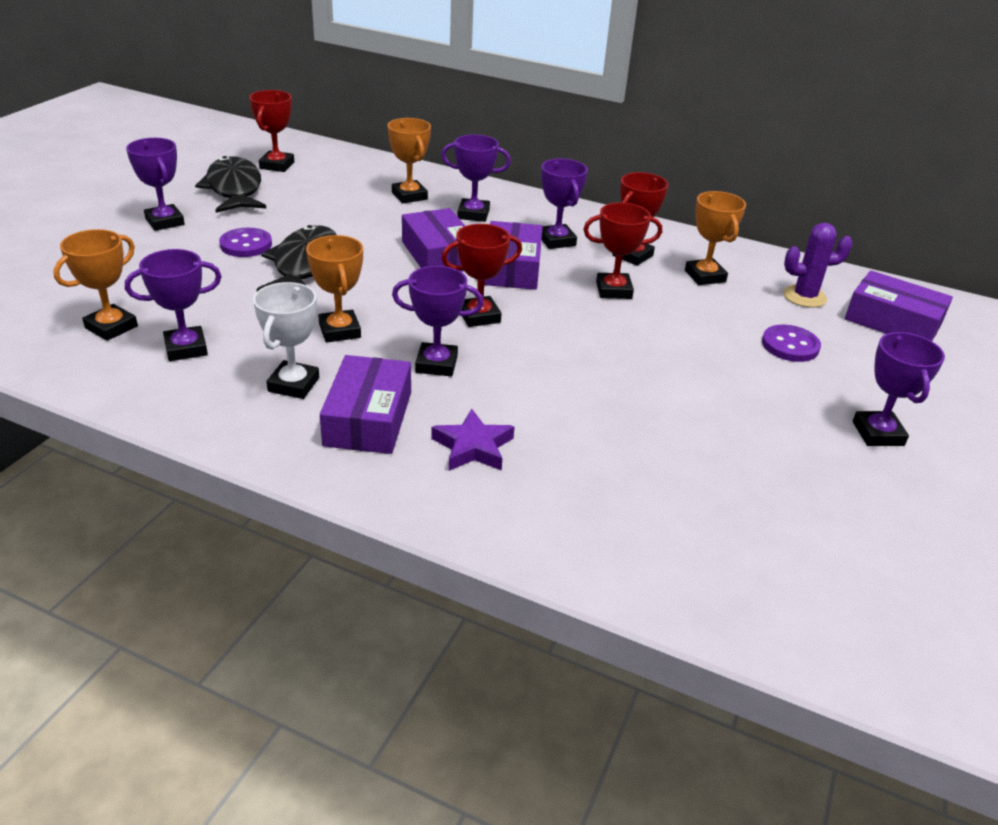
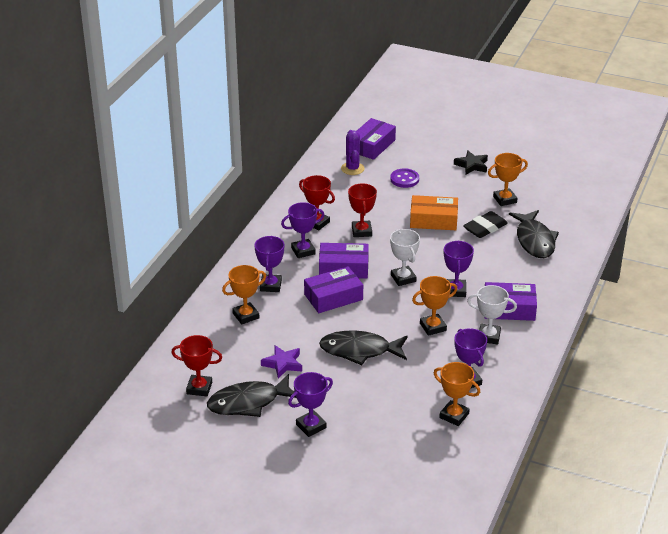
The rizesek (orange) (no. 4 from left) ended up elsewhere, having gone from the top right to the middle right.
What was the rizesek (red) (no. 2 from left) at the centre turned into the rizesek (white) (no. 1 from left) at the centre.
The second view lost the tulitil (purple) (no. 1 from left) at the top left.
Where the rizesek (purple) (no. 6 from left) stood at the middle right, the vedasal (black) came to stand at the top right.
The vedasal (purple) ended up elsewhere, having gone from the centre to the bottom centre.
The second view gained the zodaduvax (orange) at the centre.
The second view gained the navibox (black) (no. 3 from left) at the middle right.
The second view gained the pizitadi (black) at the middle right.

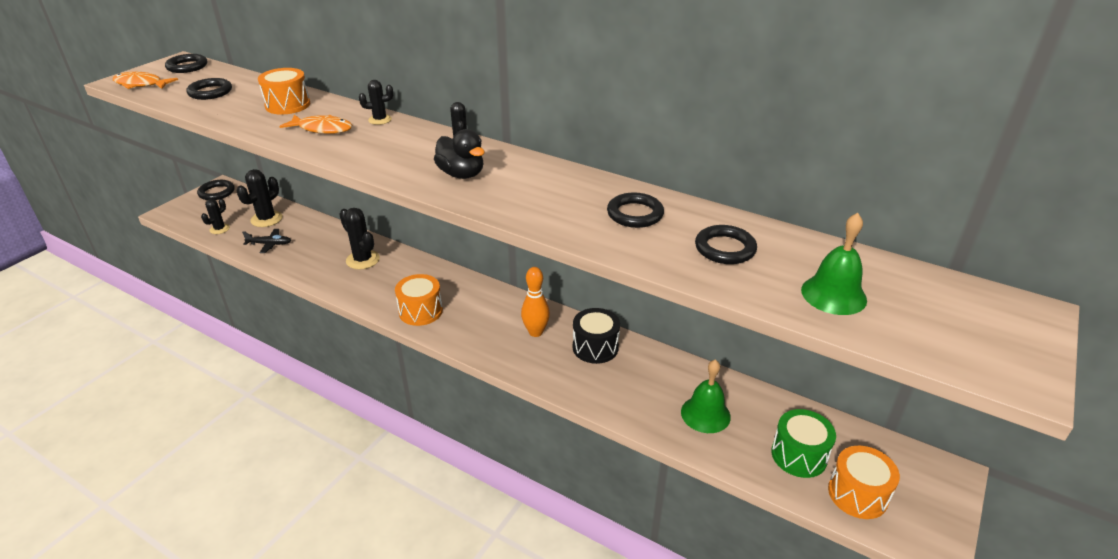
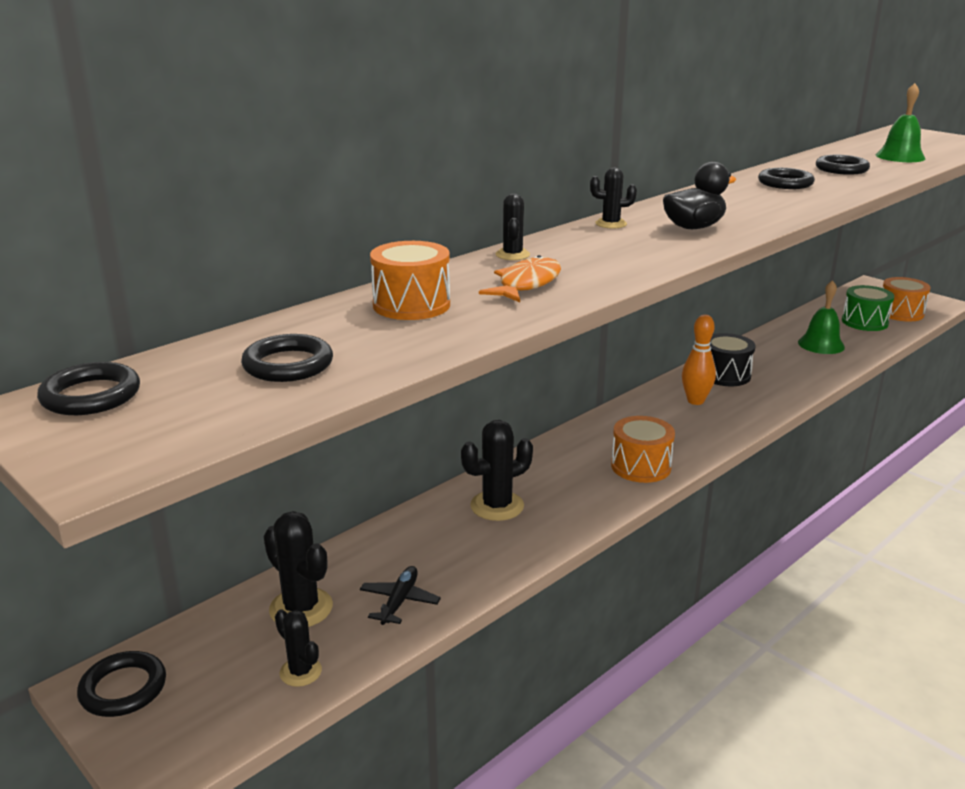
The second view lost the navibox (orange) (no. 1 from left) at the top left.

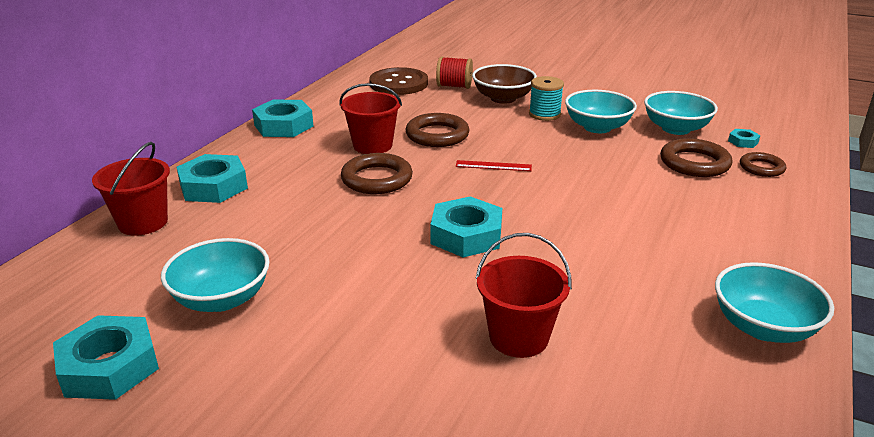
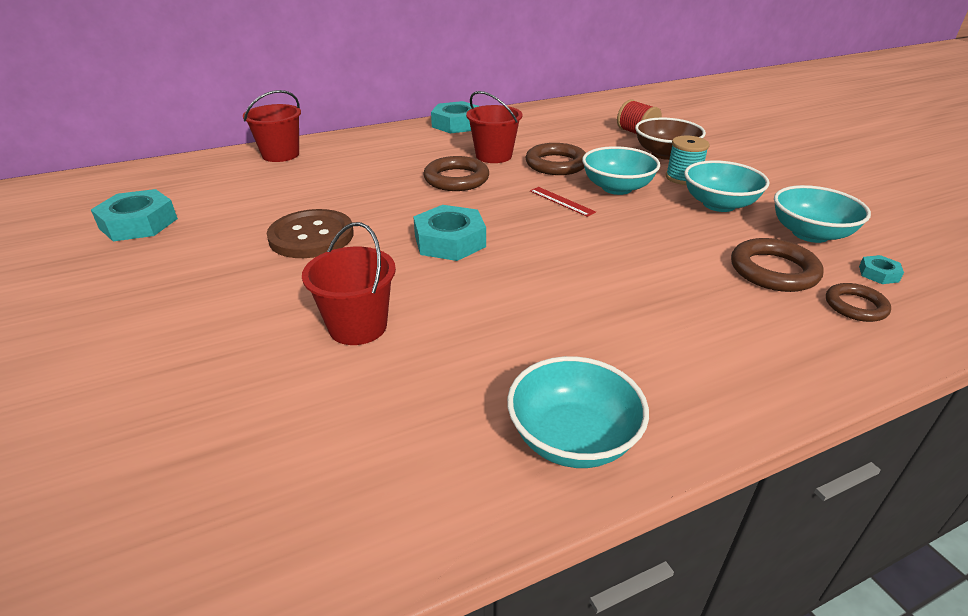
The tulitil (brown) ended up elsewhere, having gone from the top centre to the middle left.
The second view lost the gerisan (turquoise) (no. 2 from left) at the middle left.
The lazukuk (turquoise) (no. 1 from left in the first image) ended up elsewhere, having gone from the middle left to the top centre.

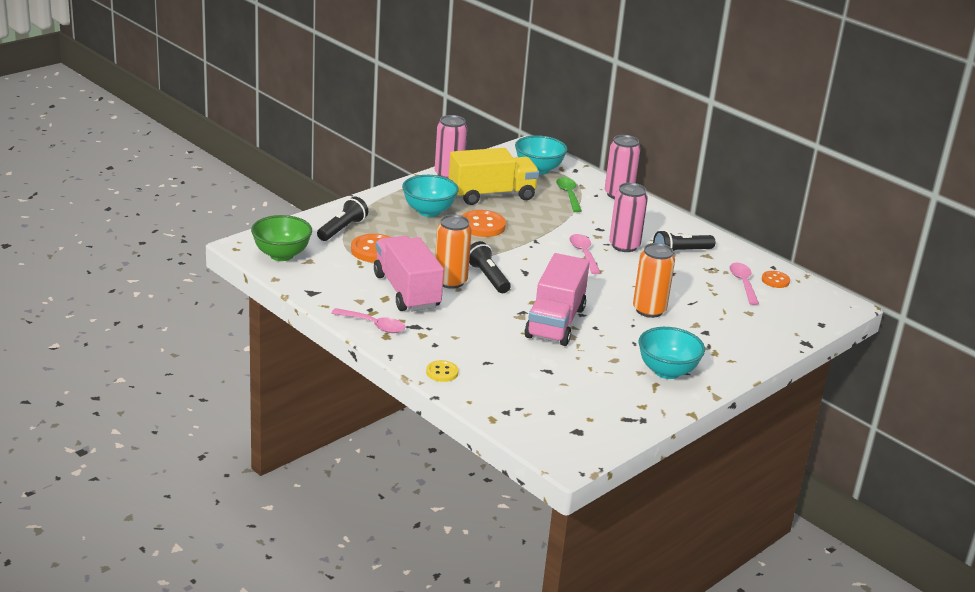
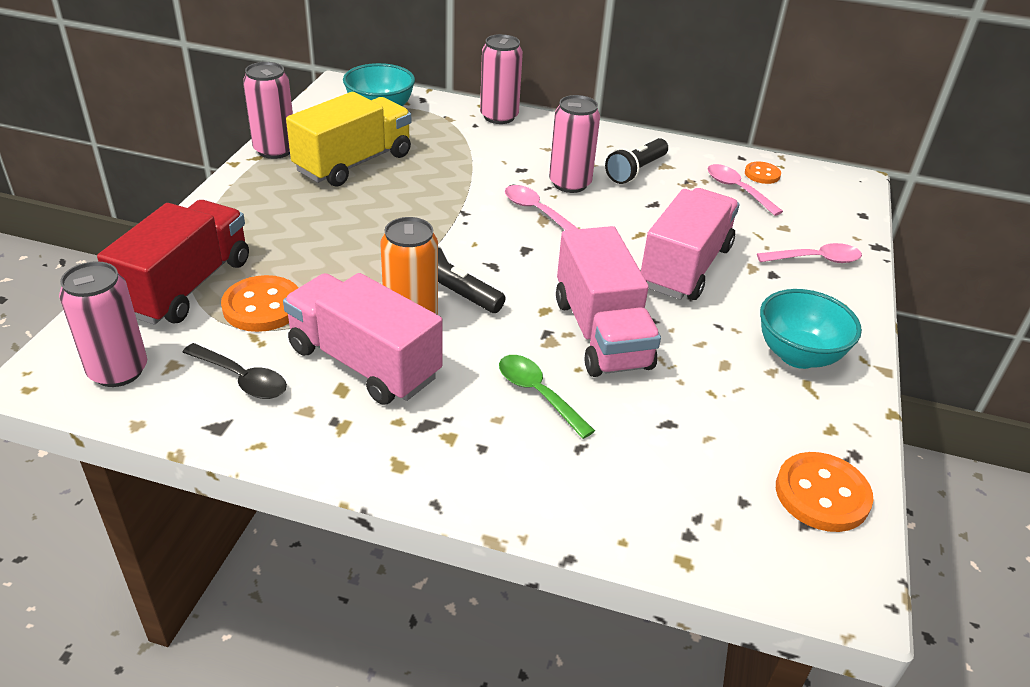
The second view lost the lazukuk (turquoise) (no. 1 from left) at the top centre.
The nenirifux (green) ended up elsewhere, having gone from the top centre to the centre.
Where the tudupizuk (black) (no. 1 from left) stood at the centre, the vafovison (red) came to stand at the middle left.
The tulitil (orange) (no. 2 from left in the first image) ended up elsewhere, having gone from the centre to the bottom right.
Where the lazukuk (green) stood at the middle left, the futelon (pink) (no. 1 from left) came to stand at the middle left.
Where the futelon (orange) (no. 2 from left) stood at the middle right, the vafovison (pink) (no. 3 from left) came to stand at the middle right.
The nenirifux (pink) (no. 1 from left in the first image) ended up elsewhere, having gone from the centre to the middle right.
The second view lost the tulitil (yellow) at the centre.
The second view gained the nenirifux (black) at the middle left.

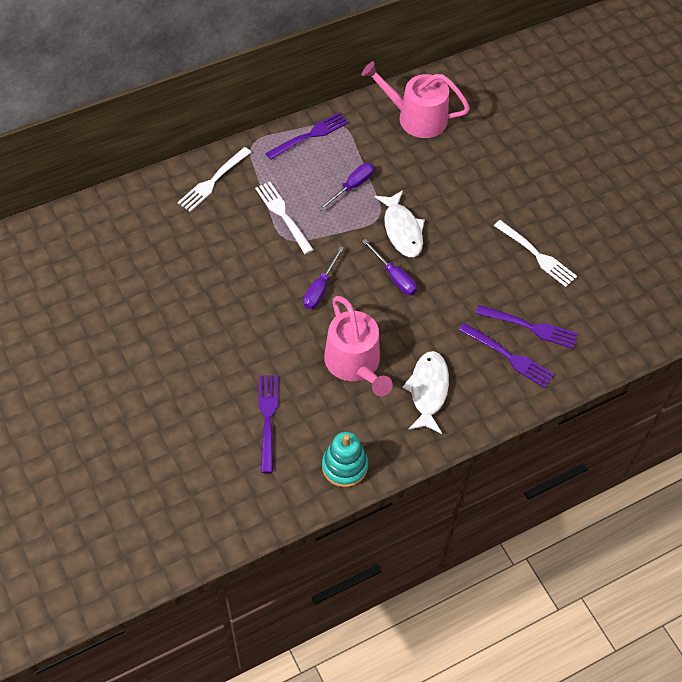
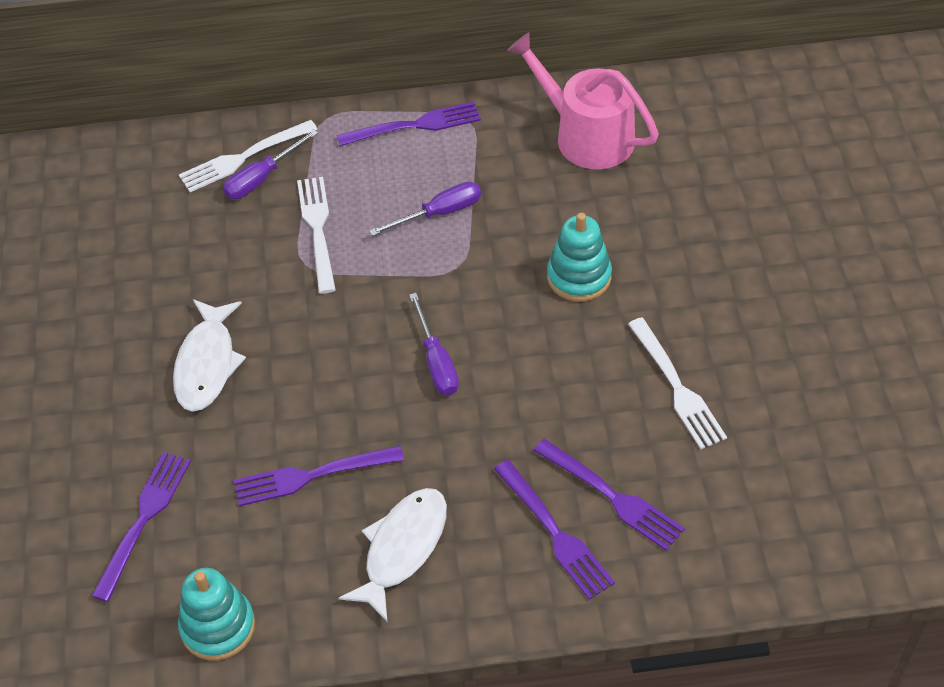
The navibox (white) (no. 1 from left) ended up elsewhere, having gone from the top centre to the middle left.
The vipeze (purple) (no. 1 from left) ended up elsewhere, having gone from the centre to the top left.
Where the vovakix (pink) (no. 1 from left) stood at the centre, the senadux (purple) (no. 2 from left) came to stand at the bottom centre.
The second view gained the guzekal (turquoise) (no. 2 from left) at the centre.

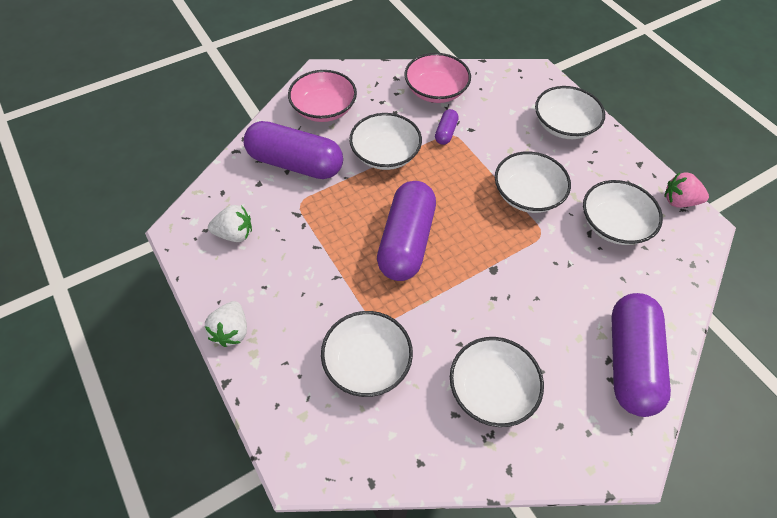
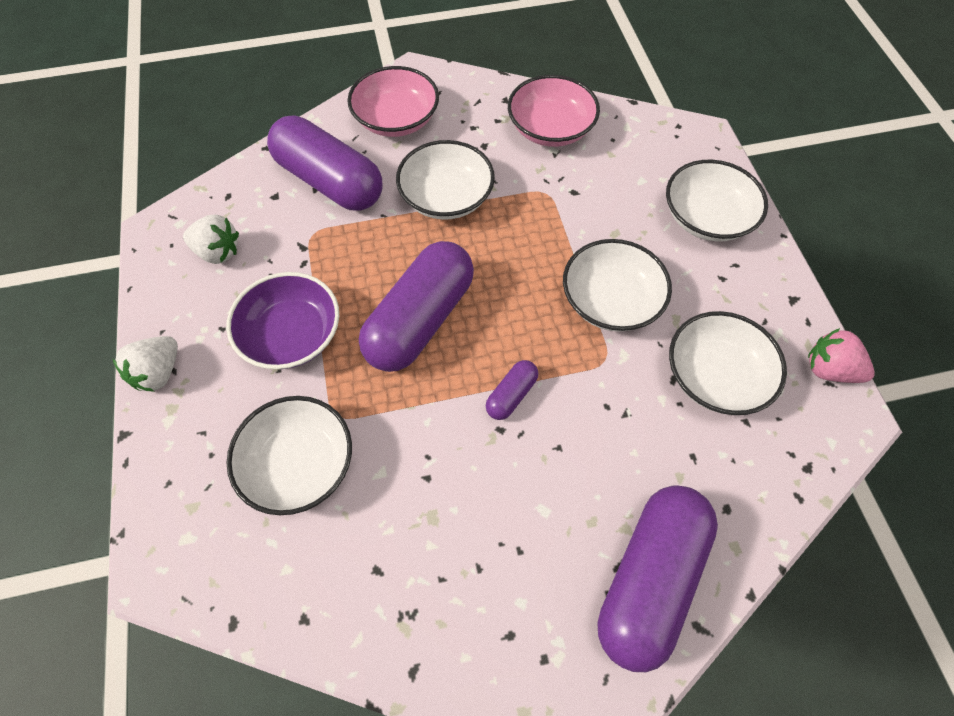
The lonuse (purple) (no. 3 from left) ended up elsewhere, having gone from the top centre to the centre.
The second view lost the lazukuk (white) (no. 3 from left) at the bottom centre.
The second view gained the lazukuk (purple) at the middle left.

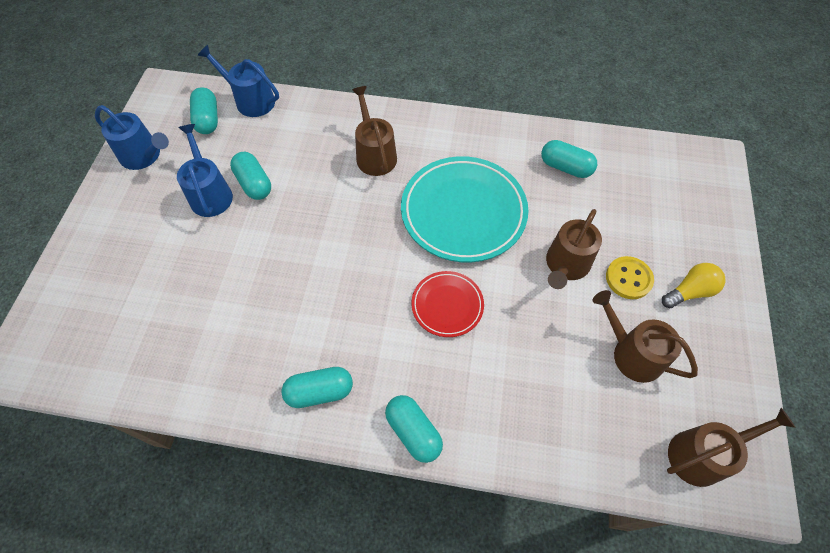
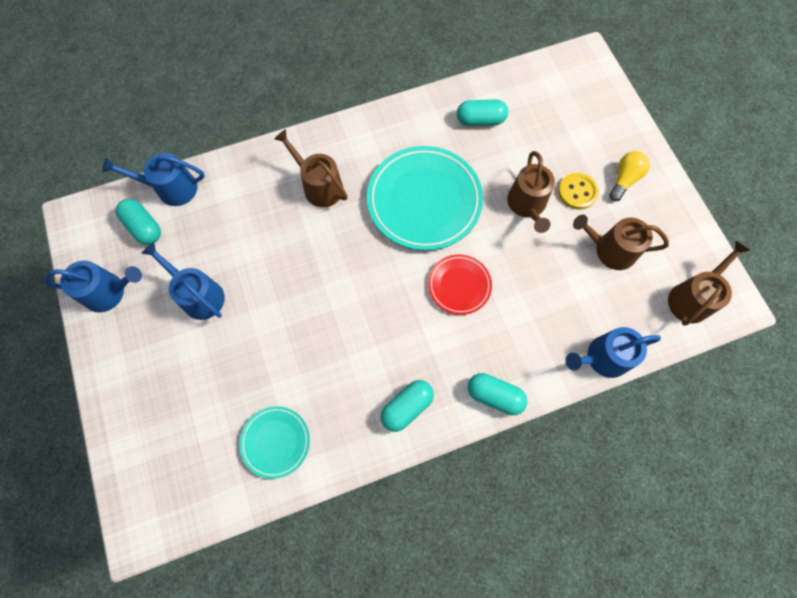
The second view lost the lonuse (turquoise) (no. 2 from left) at the top left.
The second view gained the vovakix (blue) (no. 4 from left) at the middle right.
The second view gained the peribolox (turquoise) (no. 1 from left) at the bottom centre.

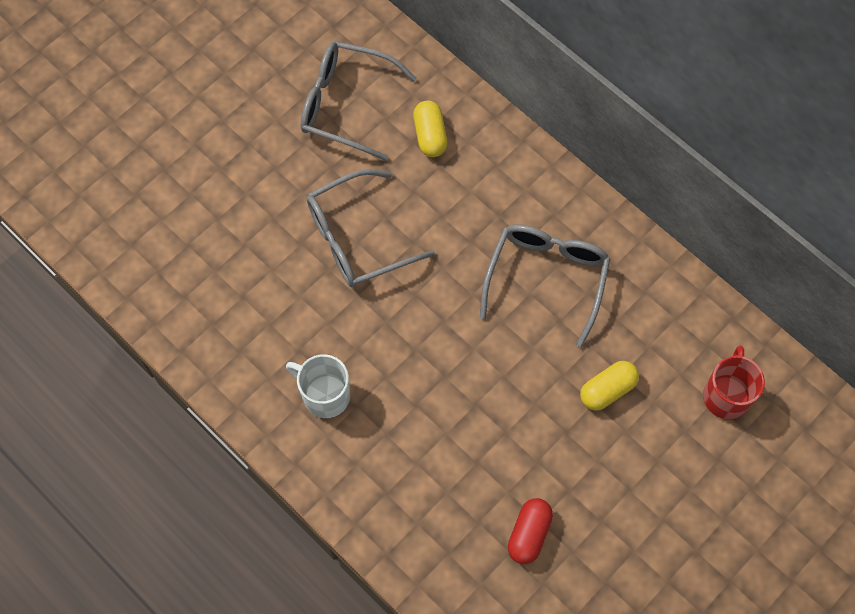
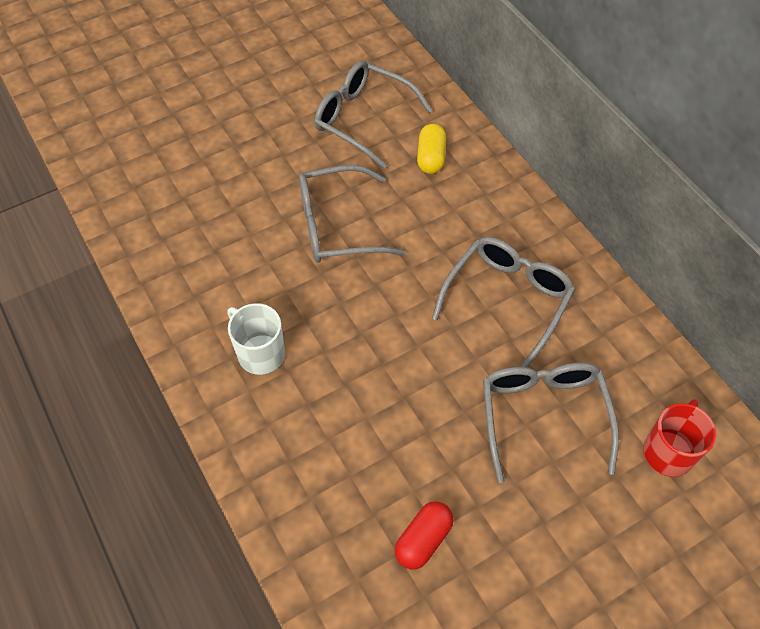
Where the lonuse (yellow) (no. 2 from left) stood at the middle right, the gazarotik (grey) (no. 4 from left) came to stand at the bottom right.

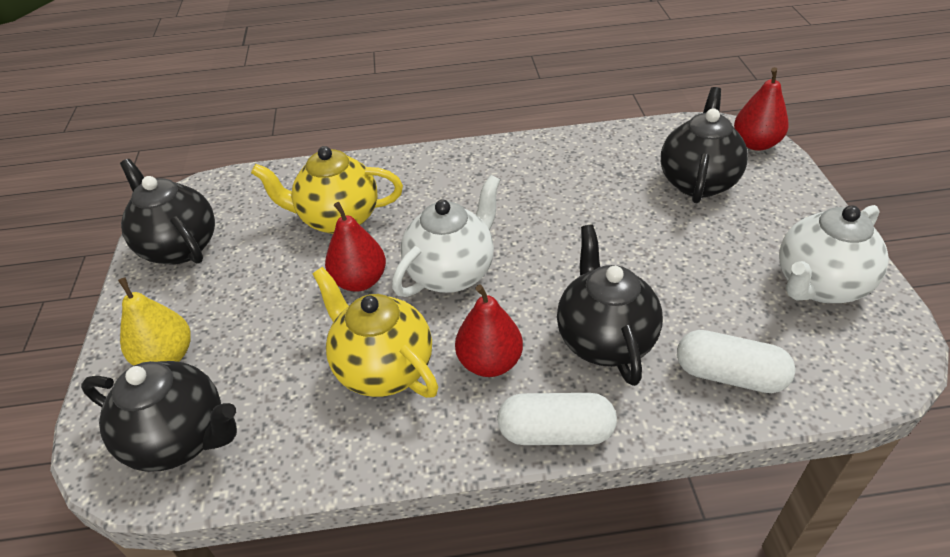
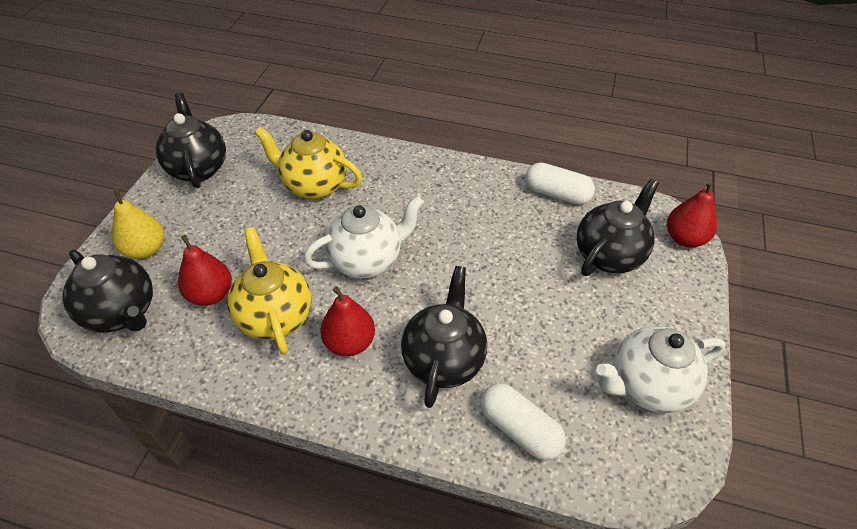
The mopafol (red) (no. 1 from left) ended up elsewhere, having gone from the centre to the middle left.
The lonuse (white) (no. 1 from left in the first image) ended up elsewhere, having gone from the bottom centre to the centre.

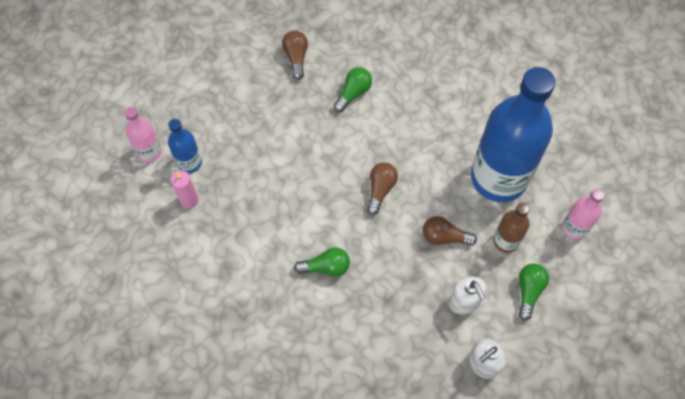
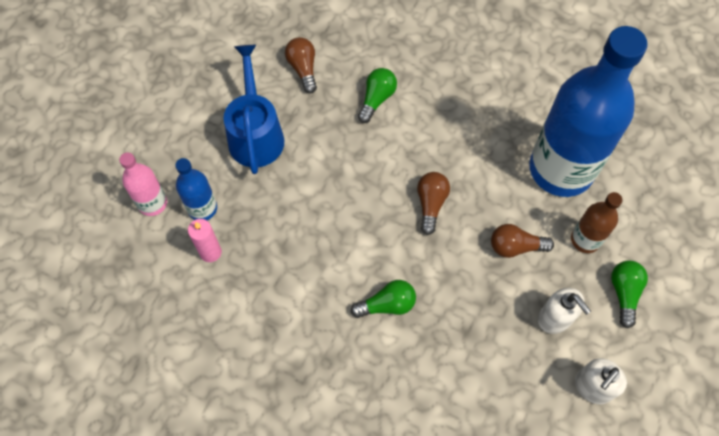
The second view lost the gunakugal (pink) (no. 2 from left) at the middle right.
The second view gained the vovakix (blue) at the top centre.

